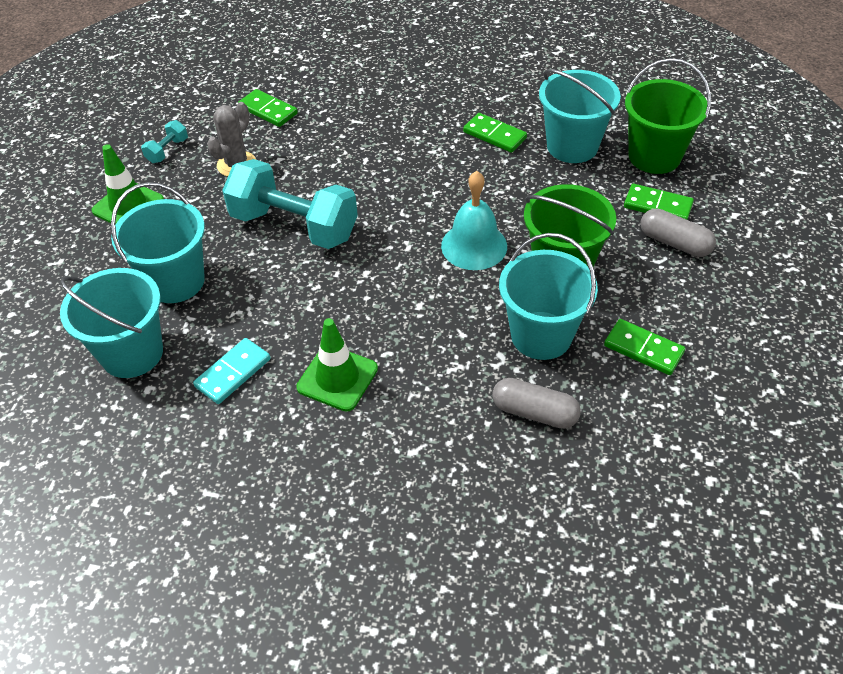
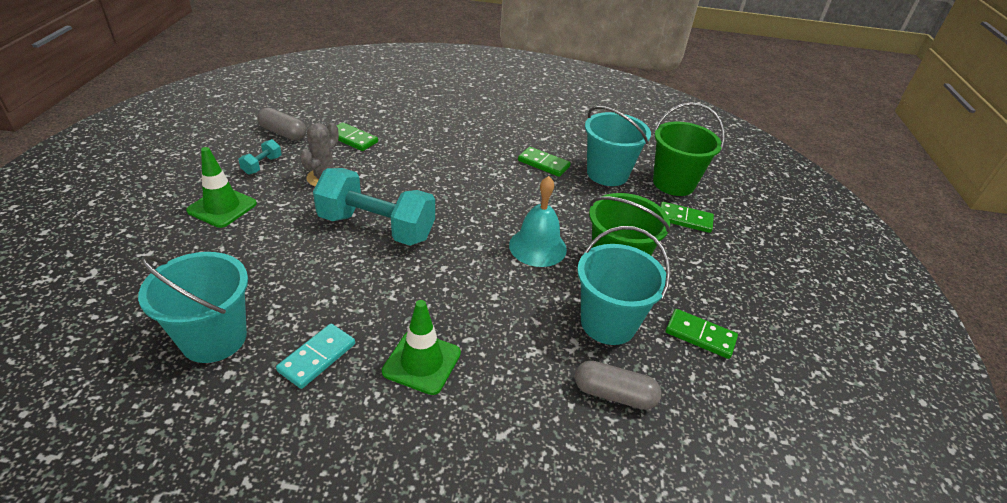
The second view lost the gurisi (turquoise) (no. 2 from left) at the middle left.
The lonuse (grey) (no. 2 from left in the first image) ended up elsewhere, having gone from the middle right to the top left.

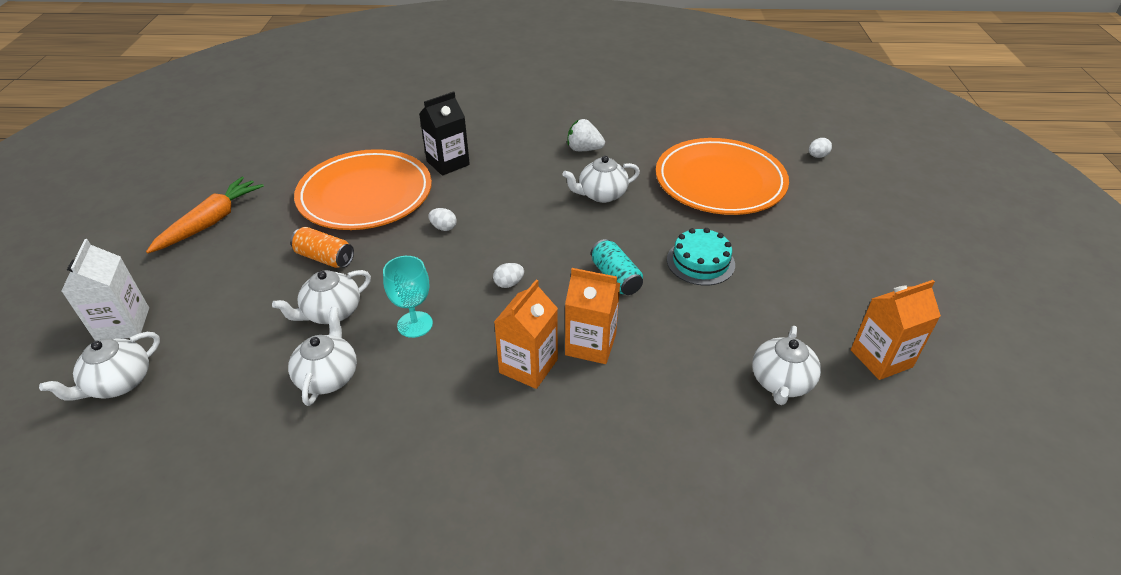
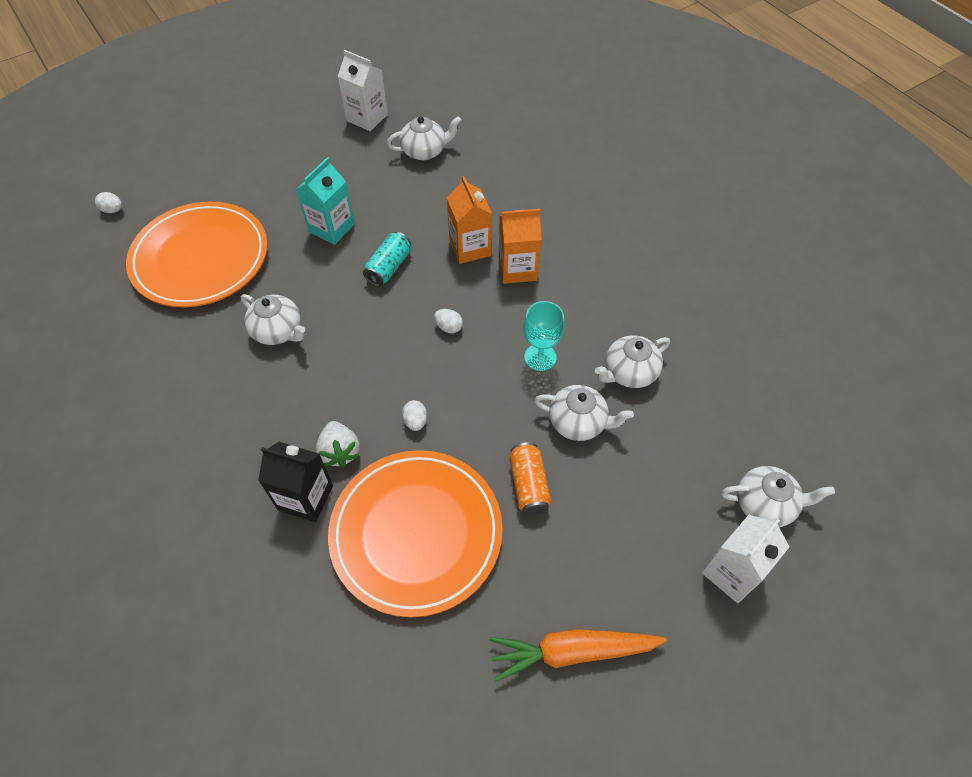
The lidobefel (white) ended up elsewhere, having gone from the top centre to the centre.
Where the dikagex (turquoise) stood at the centre, the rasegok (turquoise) came to stand at the top centre.
What was the rasegok (orange) (no. 3 from left) at the middle right turned into the rasegok (white) (no. 1 from left) at the top centre.

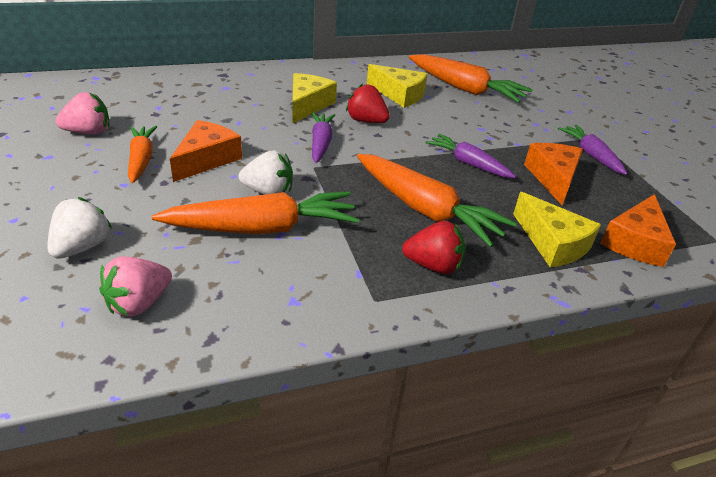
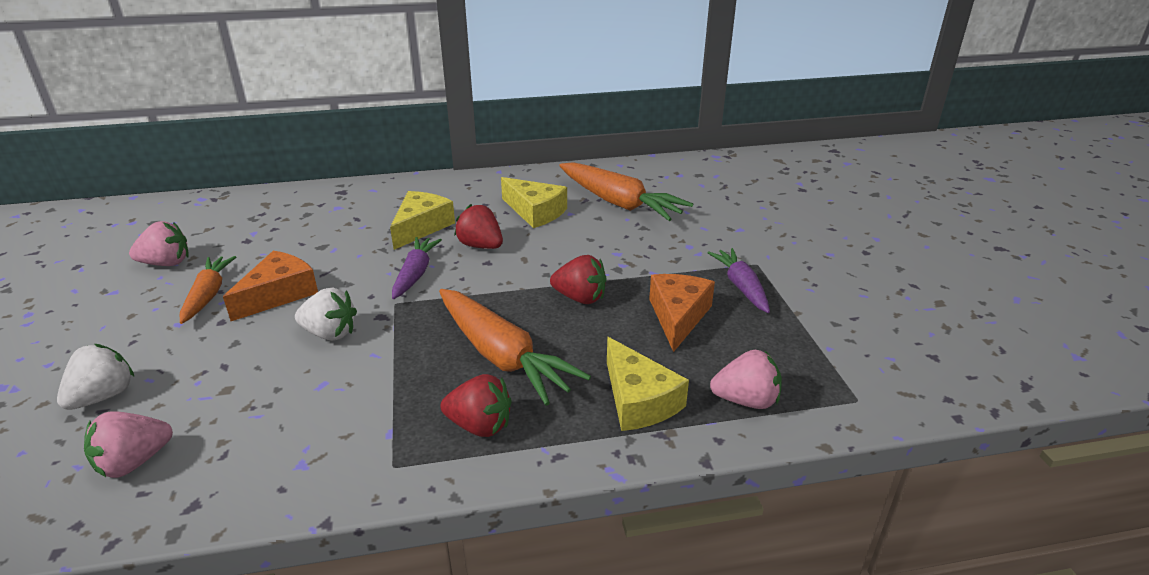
Where the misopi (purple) (no. 2 from left) stood at the top centre, the lidobefel (red) (no. 3 from left) came to stand at the centre.
The second view lost the misopi (orange) (no. 2 from left) at the centre.
Where the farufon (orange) (no. 3 from left) stood at the middle right, the lidobefel (pink) (no. 3 from left) came to stand at the centre.

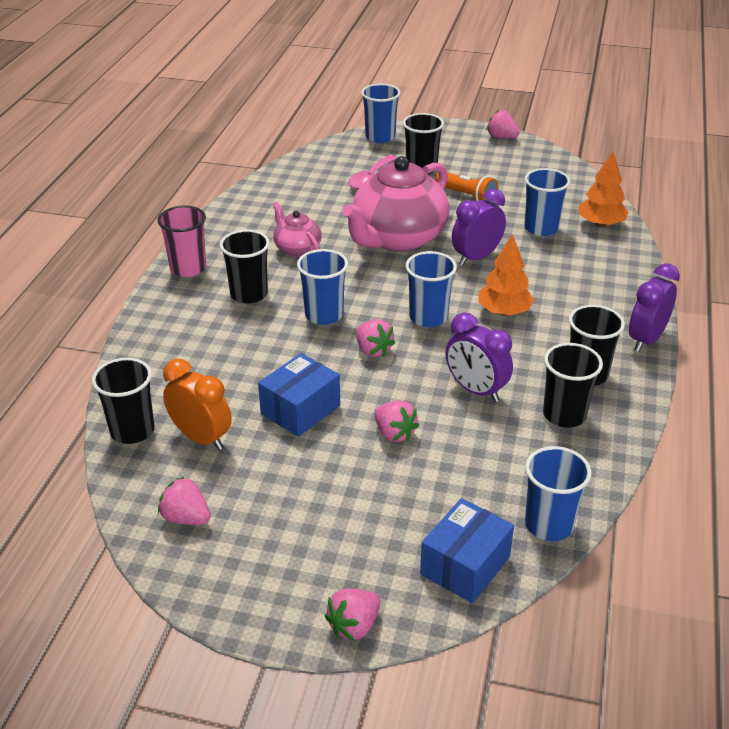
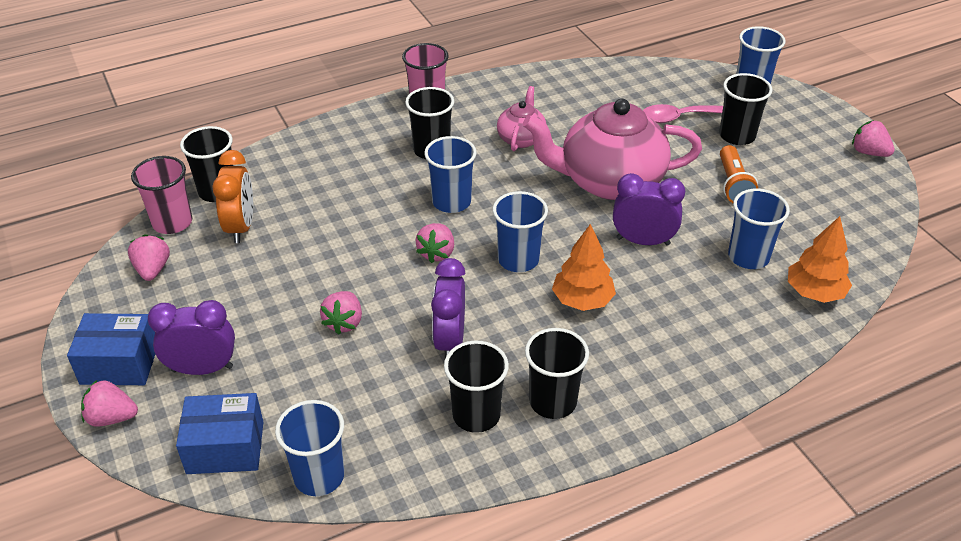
The lidobefel (pink) (no. 5 from left) at the top right ended up facing another way, 45 degrees counterclockwise from before.
The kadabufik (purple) (no. 3 from left in the first image) ended up elsewhere, having gone from the middle right to the middle left.
The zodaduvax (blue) (no. 1 from left) ended up elsewhere, having gone from the centre to the middle left.
The second view gained the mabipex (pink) (no. 1 from left) at the middle left.

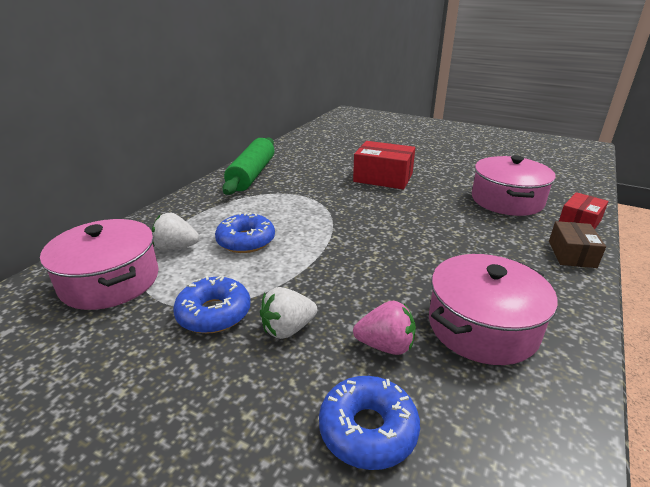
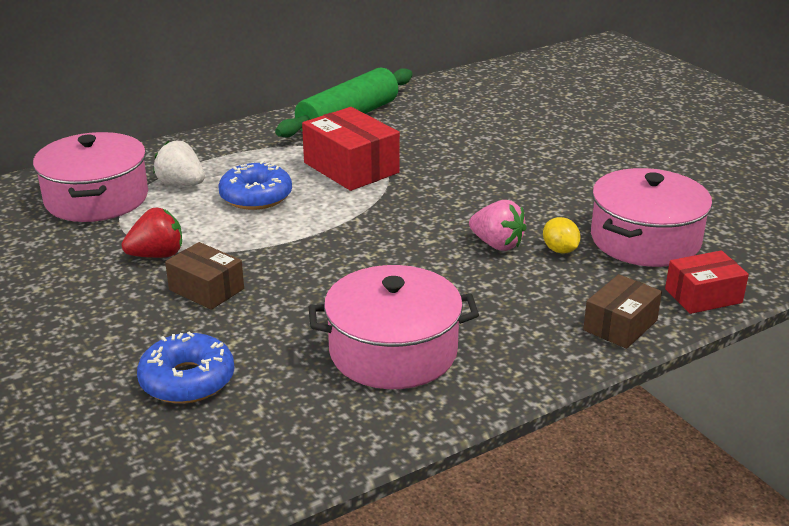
The zodaduvax (red) (no. 1 from left) ended up elsewhere, having gone from the centre to the top centre.
Where the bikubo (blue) (no. 1 from left) stood at the middle left, the lidobefel (red) came to stand at the middle left.
Where the lidobefel (white) (no. 2 from left) stood at the centre, the zodaduvax (brown) (no. 1 from left) came to stand at the middle left.
The lidobefel (pink) ended up elsewhere, having gone from the bottom centre to the centre.
The second view gained the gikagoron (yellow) at the middle right.

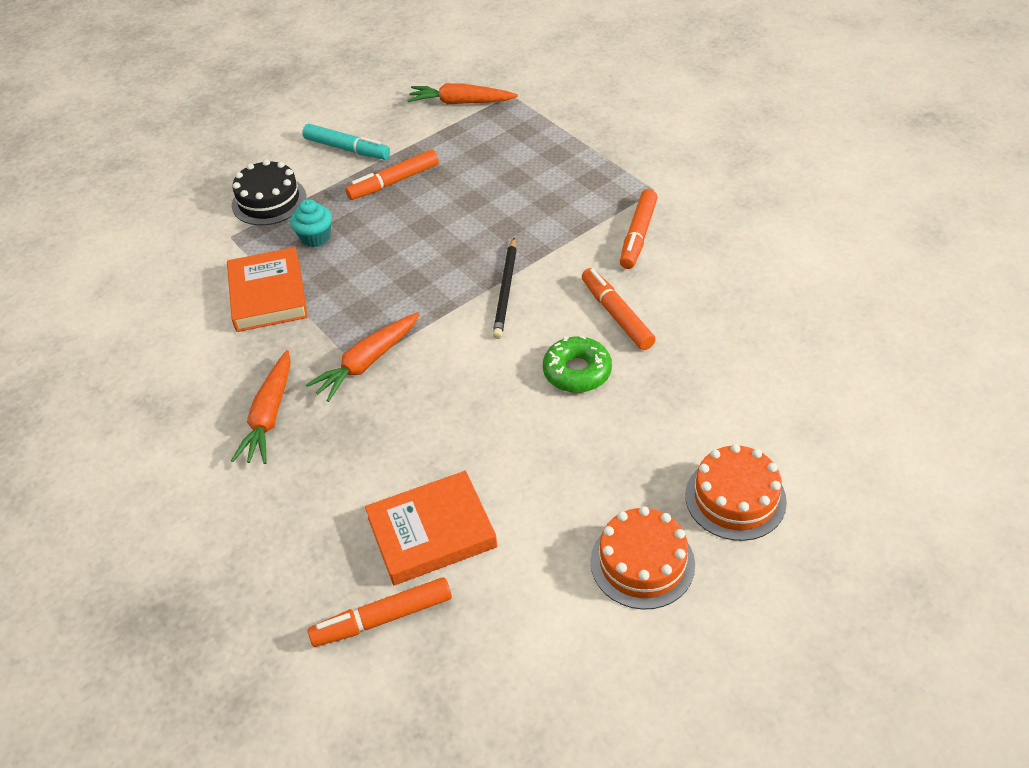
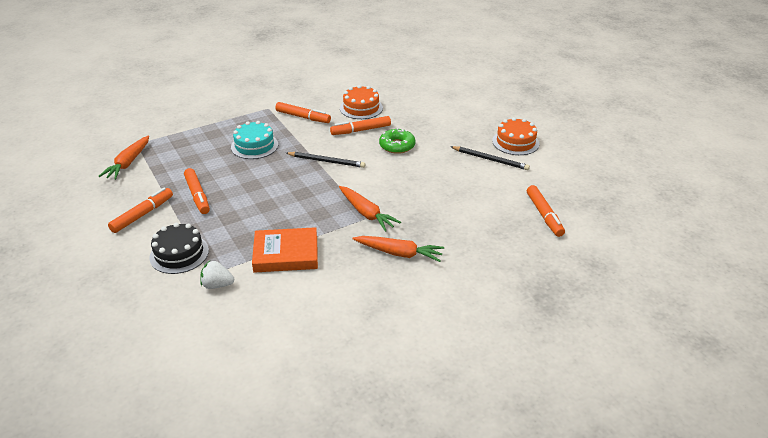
What was the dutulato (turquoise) at the top centre turned into the dutulato (orange) (no. 1 from left) at the middle left.
The second view lost the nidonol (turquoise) at the top left.
The dikagex (orange) (no. 2 from left in the first image) ended up elsewhere, having gone from the middle right to the top centre.
The second view lost the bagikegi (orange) (no. 2 from left) at the bottom centre.
The second view gained the dikagex (turquoise) at the top left.
The second view gained the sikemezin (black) (no. 2 from left) at the centre.
The second view gained the lidobefel (white) at the middle left.

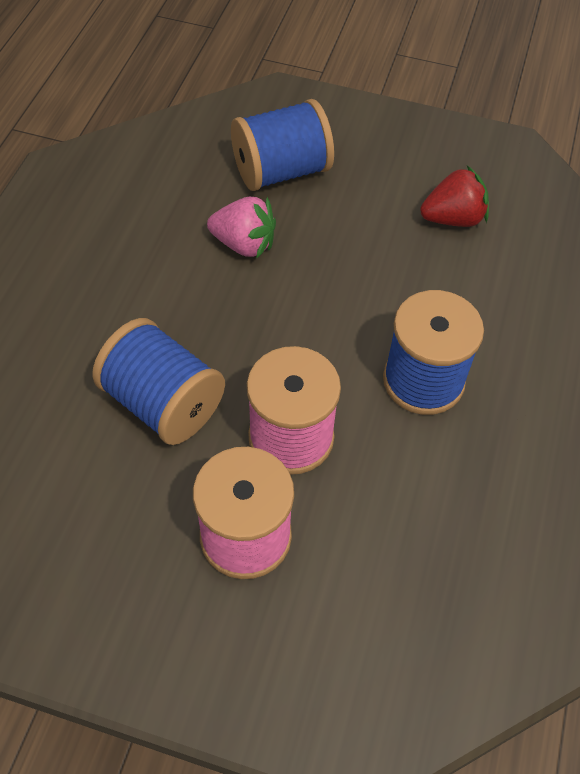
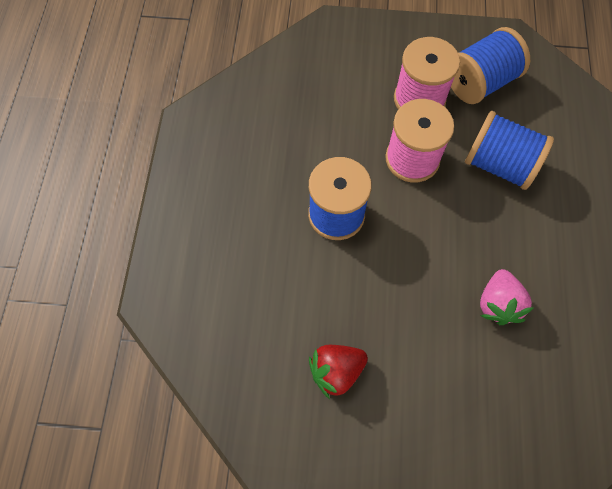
The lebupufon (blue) (no. 2 from left) ended up elsewhere, having gone from the top centre to the top right.
The lidobefel (pink) at the top centre ended up facing another way, 90 degrees counterclockwise from before.

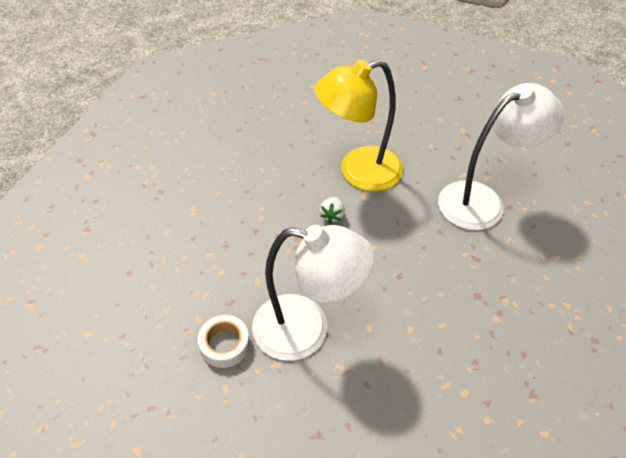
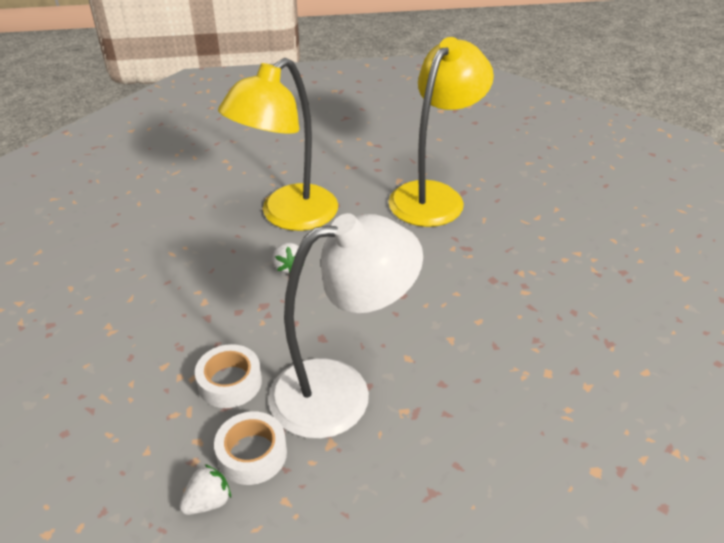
What was the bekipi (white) (no. 2 from left) at the middle right turned into the bekipi (yellow) (no. 2 from left) at the top centre.
The second view gained the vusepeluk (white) (no. 1 from left) at the bottom left.
The second view gained the lidobefel (white) (no. 1 from left) at the bottom left.

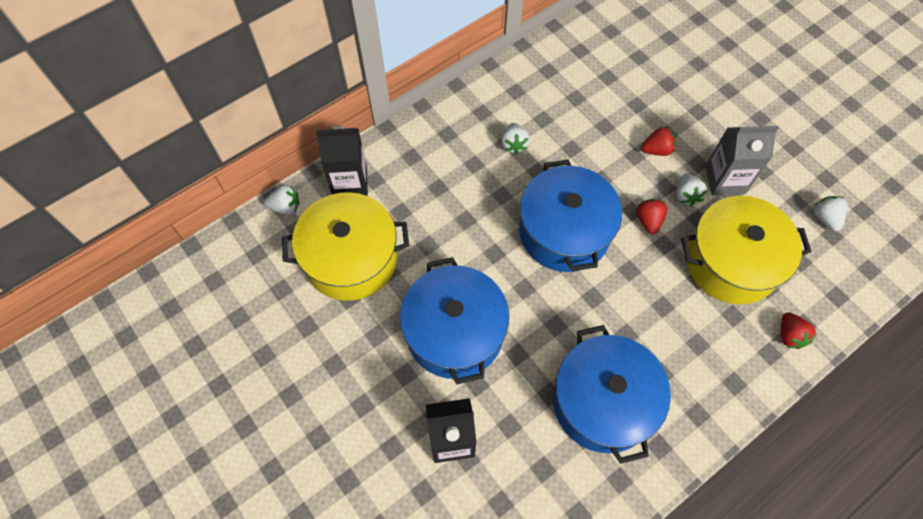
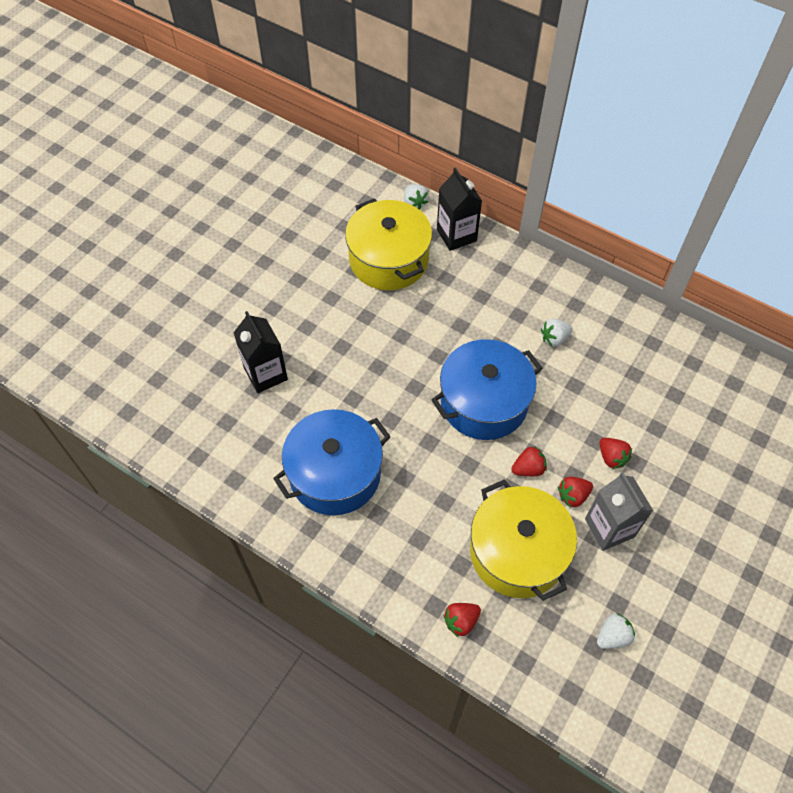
What was the lidobefel (white) (no. 3 from left) at the middle right turned into the lidobefel (red) (no. 3 from left) at the middle right.
The second view lost the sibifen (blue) (no. 1 from left) at the centre.

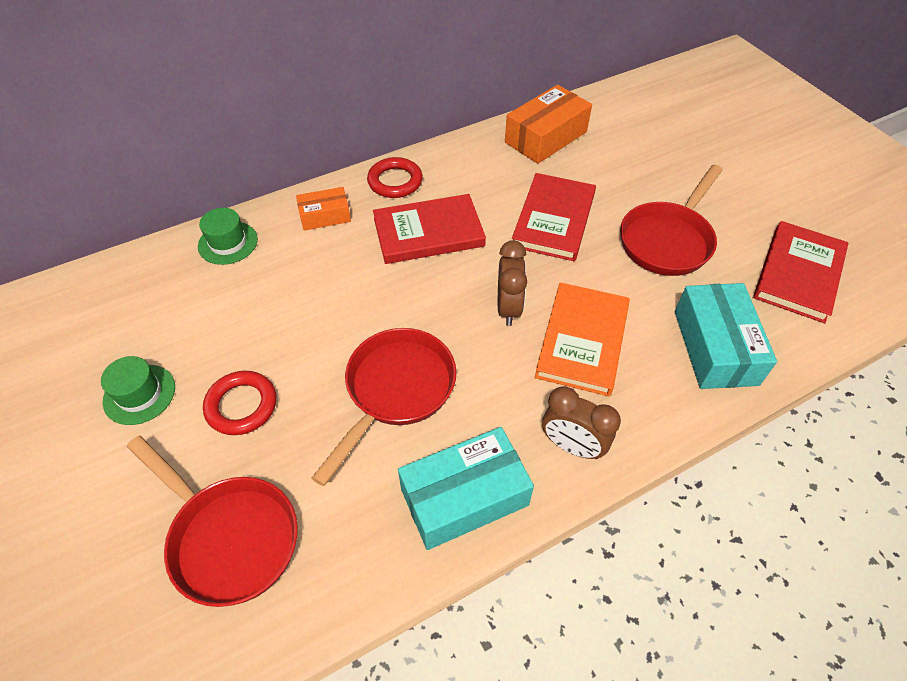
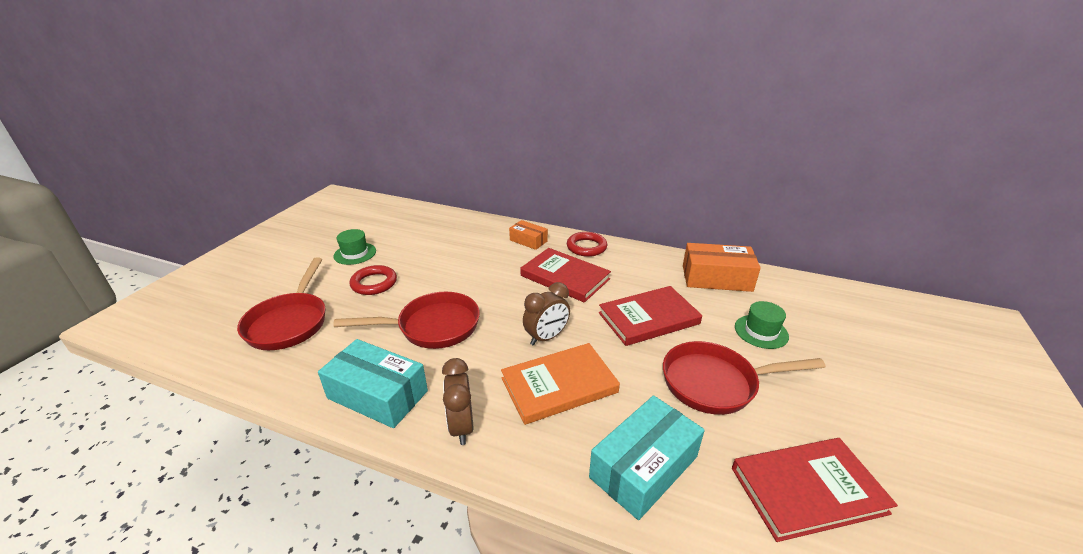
The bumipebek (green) (no. 2 from left) ended up elsewhere, having gone from the middle left to the middle right.

